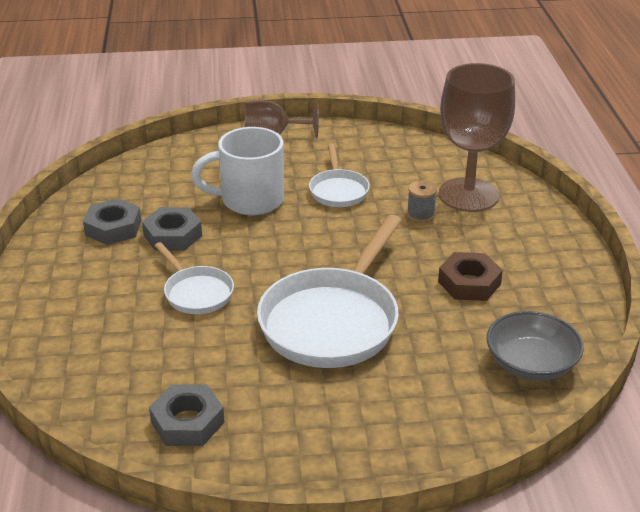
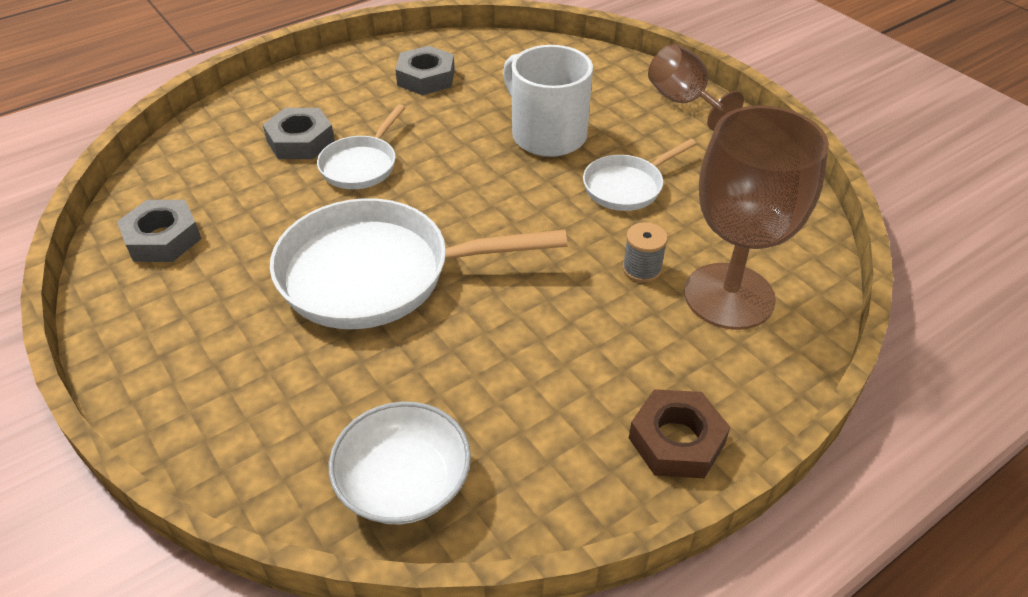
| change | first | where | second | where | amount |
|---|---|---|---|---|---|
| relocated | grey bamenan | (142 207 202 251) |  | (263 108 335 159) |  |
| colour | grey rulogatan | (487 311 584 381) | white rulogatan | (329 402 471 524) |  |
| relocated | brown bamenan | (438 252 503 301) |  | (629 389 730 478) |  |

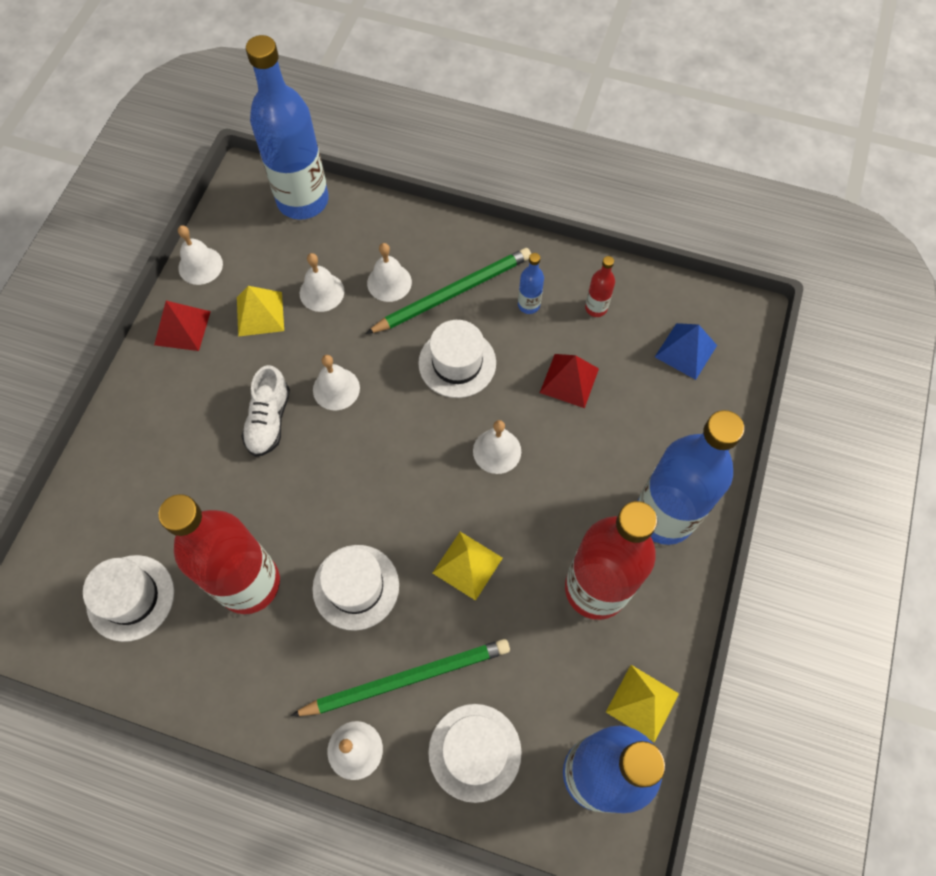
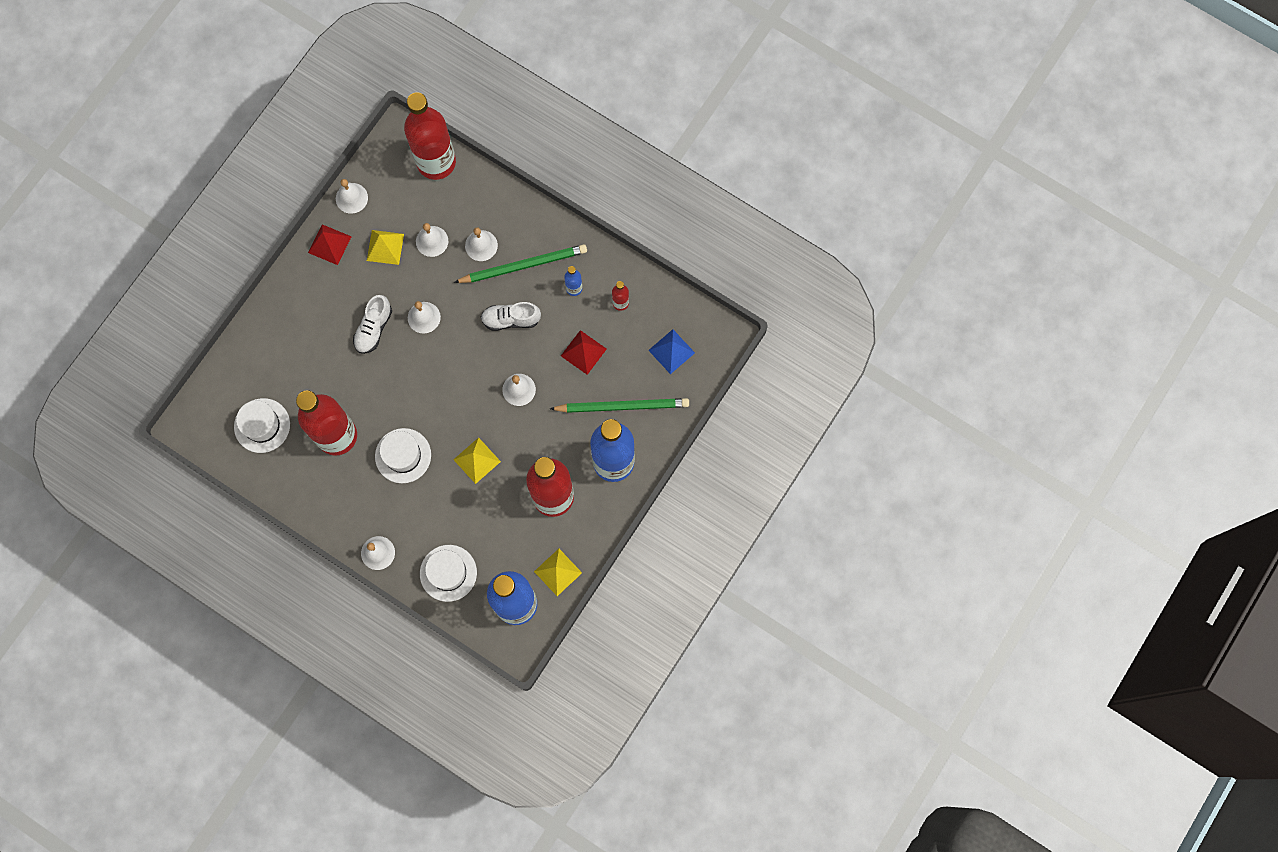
| change | first | where | second | where | amount |
|---|---|---|---|---|---|
| colour | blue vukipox | (246 35 329 220) | red vukipox | (404 92 456 180) |  |
| exchanged | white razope | (418 320 496 398) | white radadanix | (481 302 541 331) |  |
| relocated | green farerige | (291 639 510 716) |  | (550 398 689 413) |  |

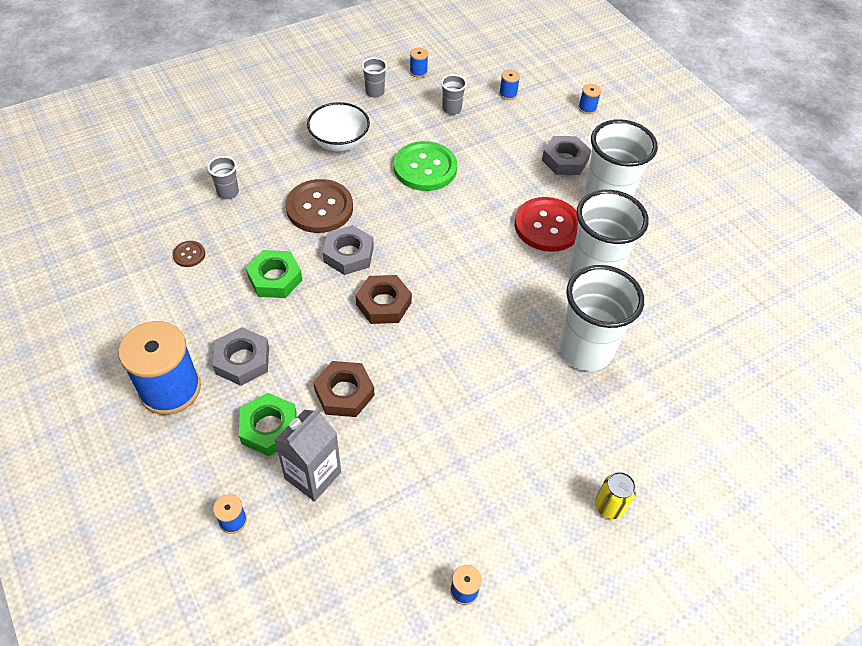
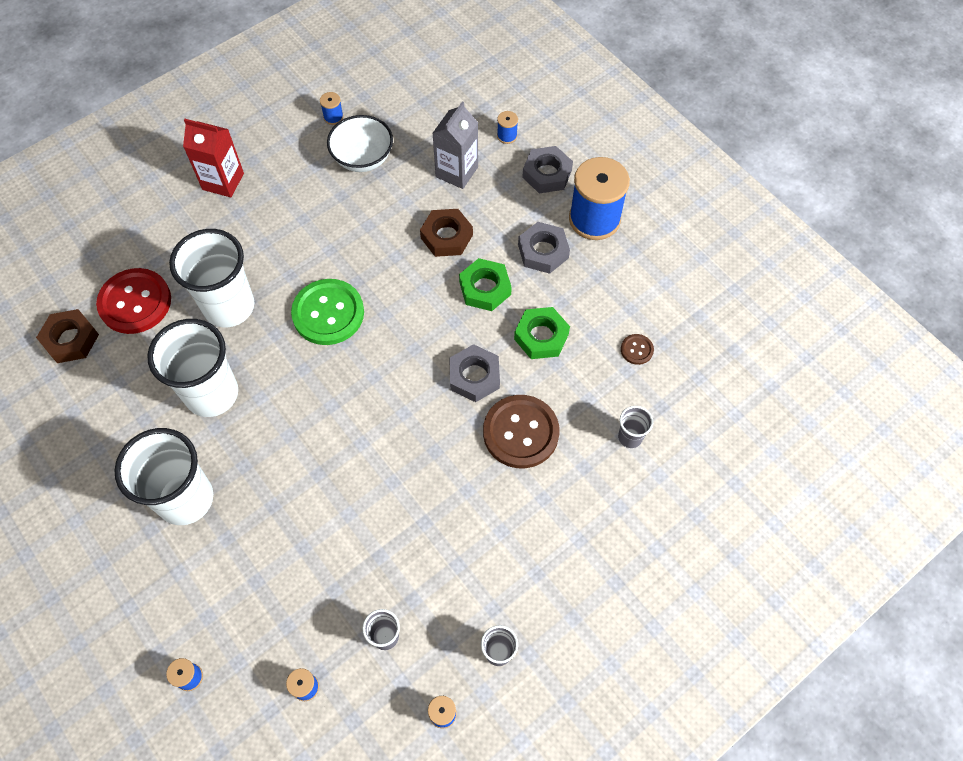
| change | first | where | second | where | amount |
|---|---|---|---|---|---|
| relocated | brown bamenan | (356 275 412 324) |  | (36 309 99 363) |  |
| relocated | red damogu | (515 197 578 252) |  | (96 268 171 334) |  |
| exchanged | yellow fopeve | (595 472 636 519) | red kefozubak | (183 119 244 197) |  |
| relocated | green damogu | (394 141 457 191) |  | (291 279 364 345) |  |
| relocated | white rulogatan | (307 102 370 152) |  | (327 115 393 172) |  |
| relocated | green bamenan | (239 393 297 456) |  | (459 258 512 311) |  |
| relocated | grey bamenan | (542 136 591 175) |  | (522 146 573 193) |  |

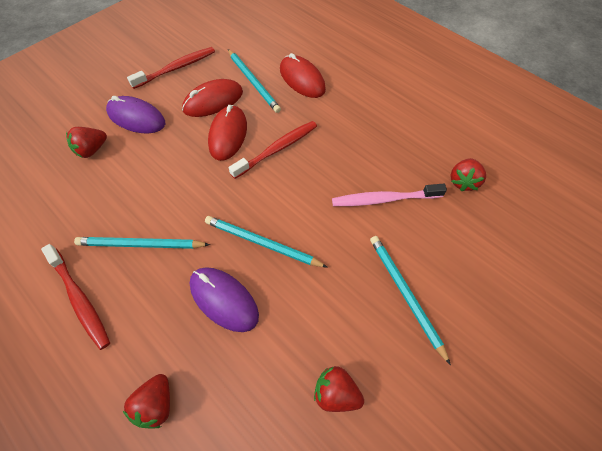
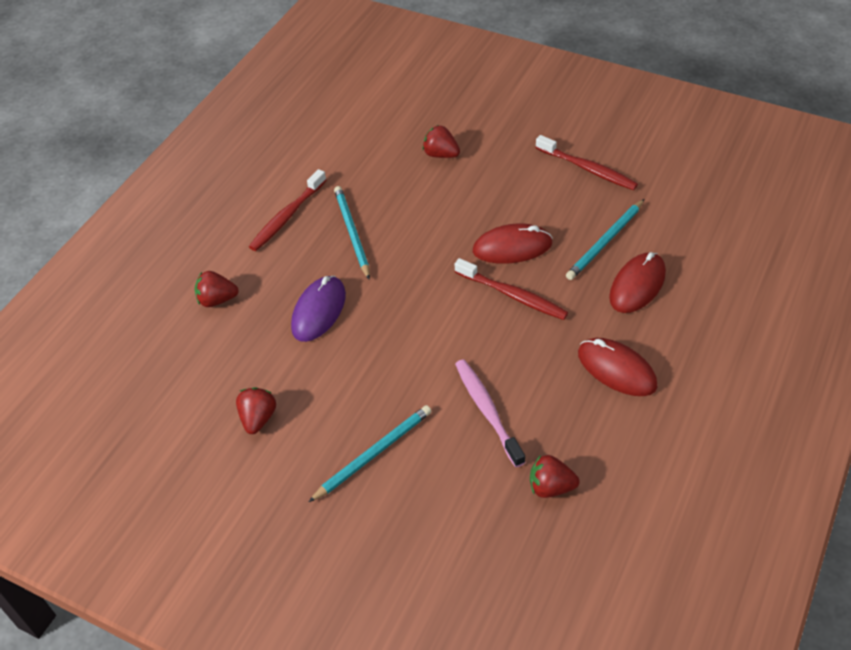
| change | first | where | second | where | amount |
|---|---|---|---|---|---|
| relocated | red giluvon | (182 79 243 117) |  | (578 338 658 396) |  |
| missing | purple giluvon | (106 96 165 133) |  |  |  |
| missing | turquoise farerige | (205 216 328 268) |  |  |  |

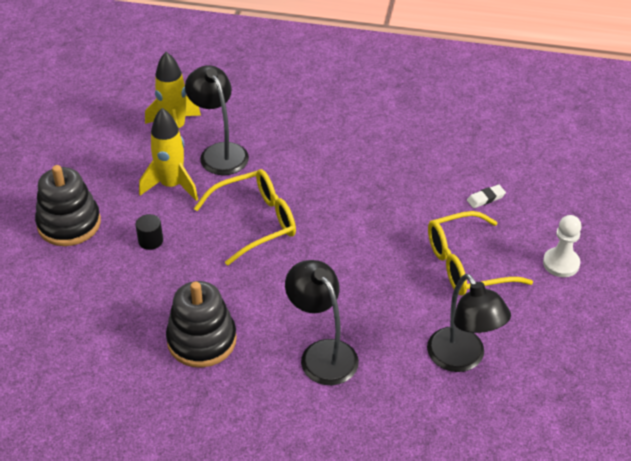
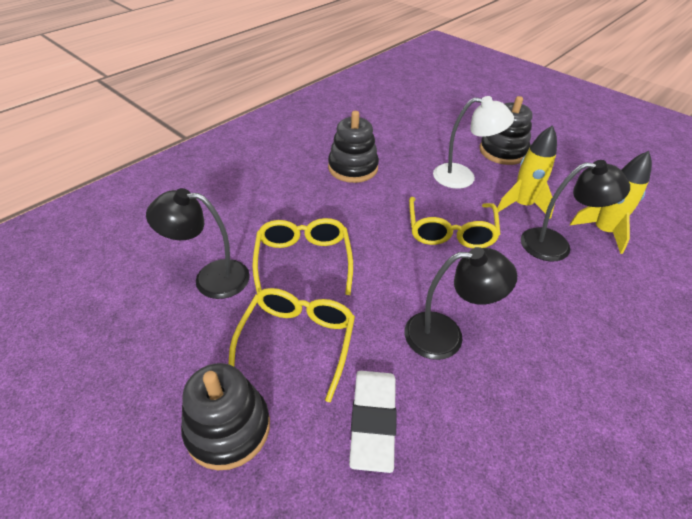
| change | first | where | second | where | amount |
|---|---|---|---|---|---|
| exchanged | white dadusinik | (543 215 581 277) | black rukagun | (181 363 270 470) |  |
| appeared |  |  | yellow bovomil | (252 218 353 295) |  |
| size | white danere | (467 185 506 208) |  | (349 371 397 473) | x2.17 |
| relocated | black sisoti | (285 260 359 385) |  | (404 247 517 360) |  |
| exchanged | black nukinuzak | (135 214 163 250) | white sisoti | (433 96 514 189) |  |

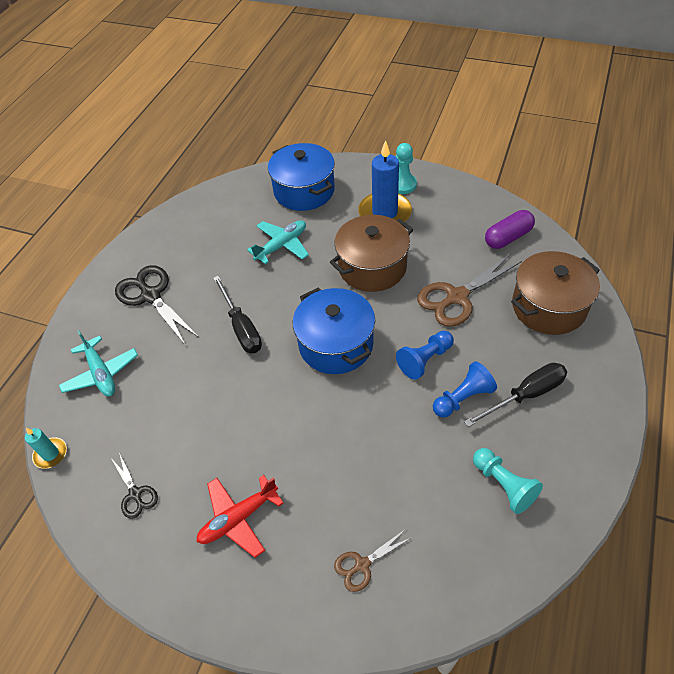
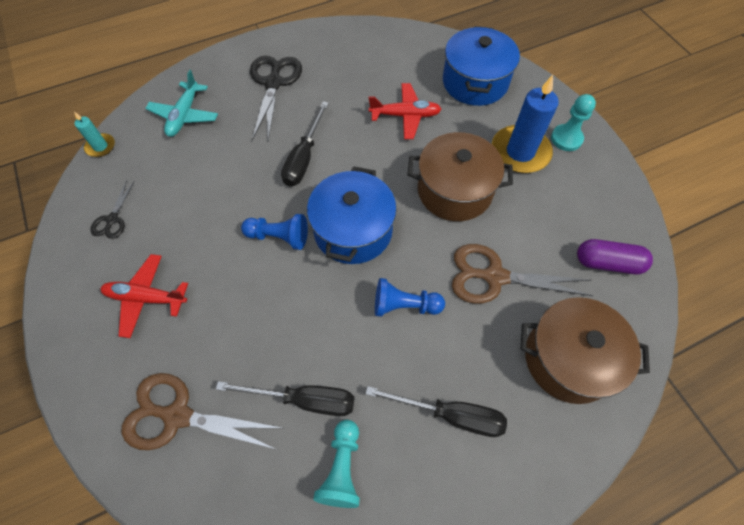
| change | first | where | second | where | amount |
|---|---|---|---|---|---|
| size | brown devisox | (334 530 412 592) |  | (121 373 281 450) | x1.87 |
| appeared |  |  | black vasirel | (216 381 355 416) |  |
| relocated | blue dadusinik | (433 361 497 417) |  | (241 214 308 250) |  |
| colour | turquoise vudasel | (247 220 309 264) | red vudasel | (369 83 441 139) |  |

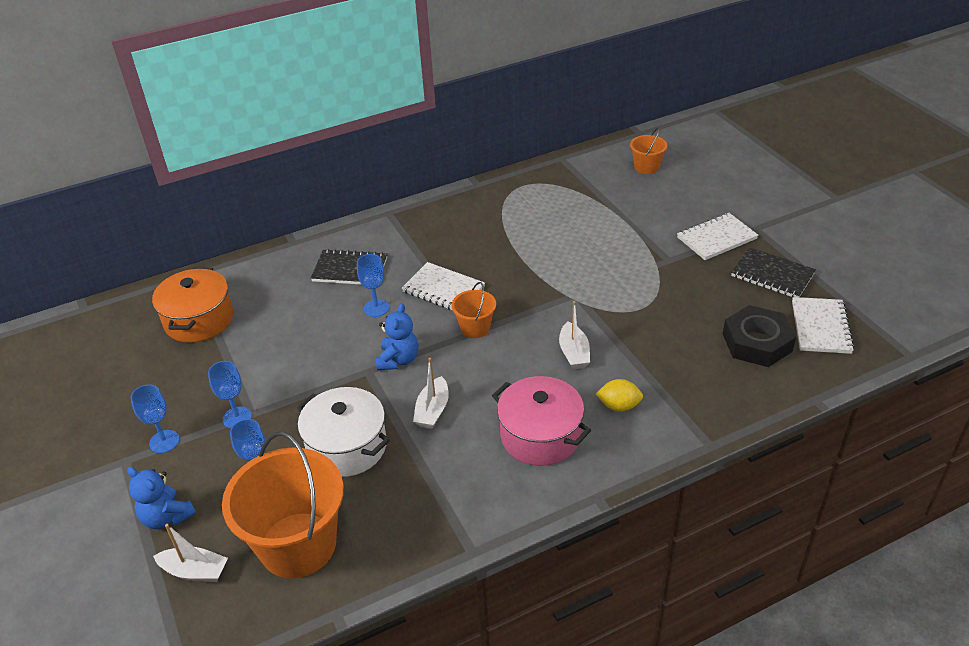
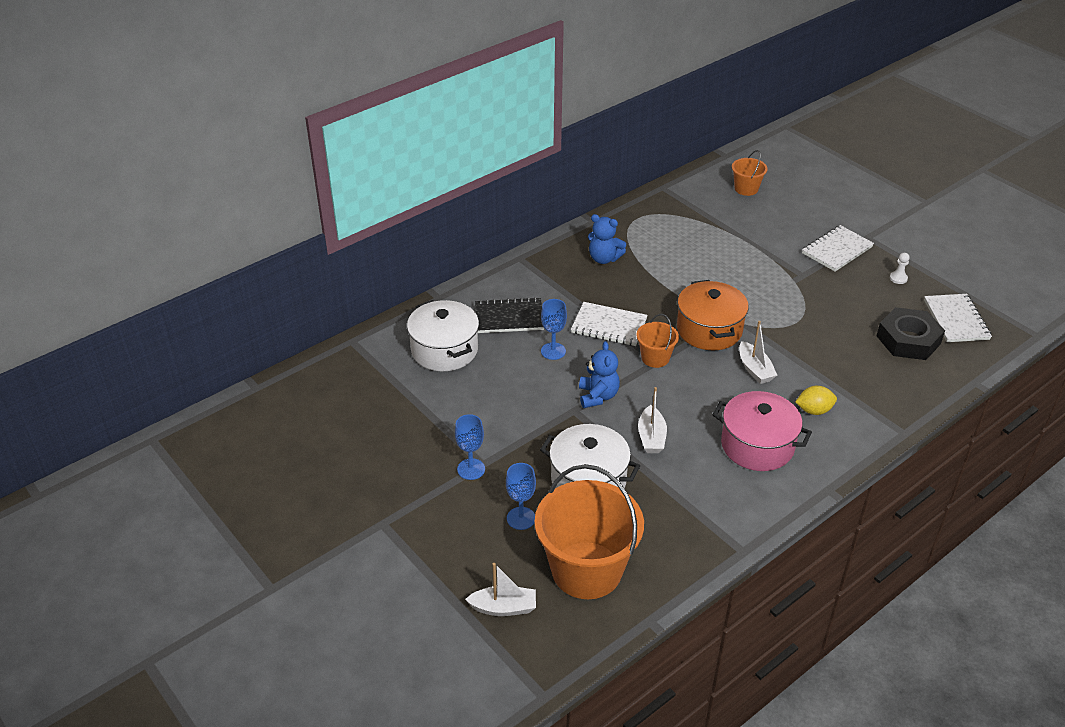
| change | first | where | second | where | amount |
|---|---|---|---|---|---|
| appeared |  |  | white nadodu | (407 300 479 371) |  |
| relocated | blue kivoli | (127 467 196 529) |  | (588 214 626 264) |  |
| relocated | orange nadodu | (152 268 233 343) |  | (677 280 749 350) |  |
| exchanged | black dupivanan | (731 247 816 297) | white dadusinik | (890 253 910 284) |  |
| missing | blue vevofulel | (131 384 179 453) |  |  |  |

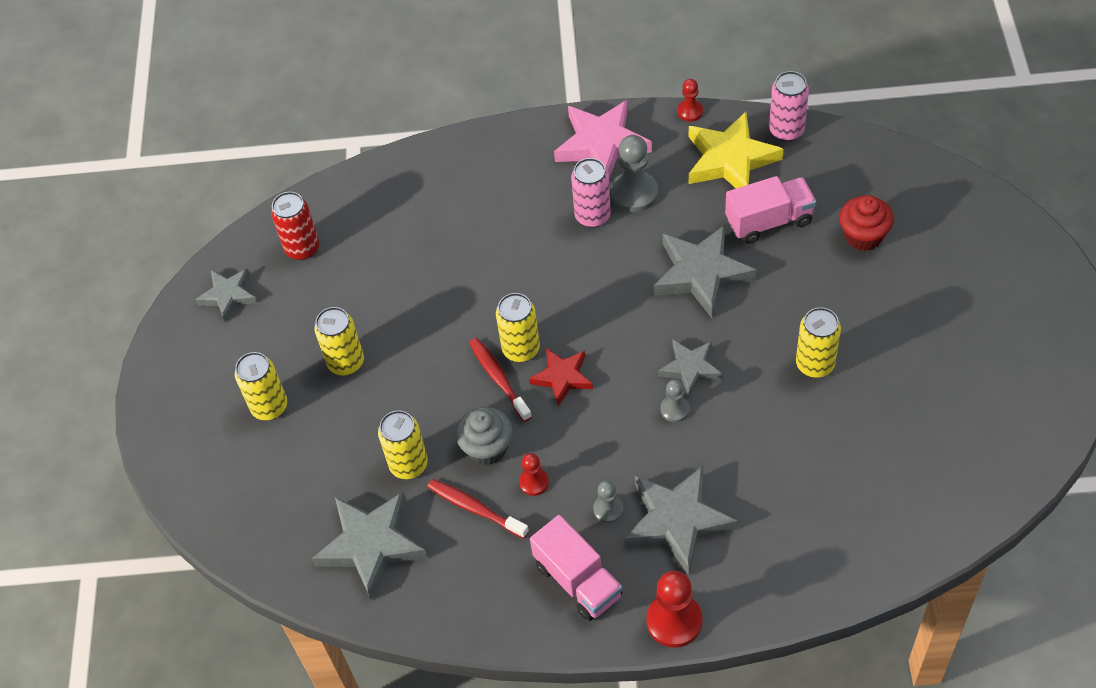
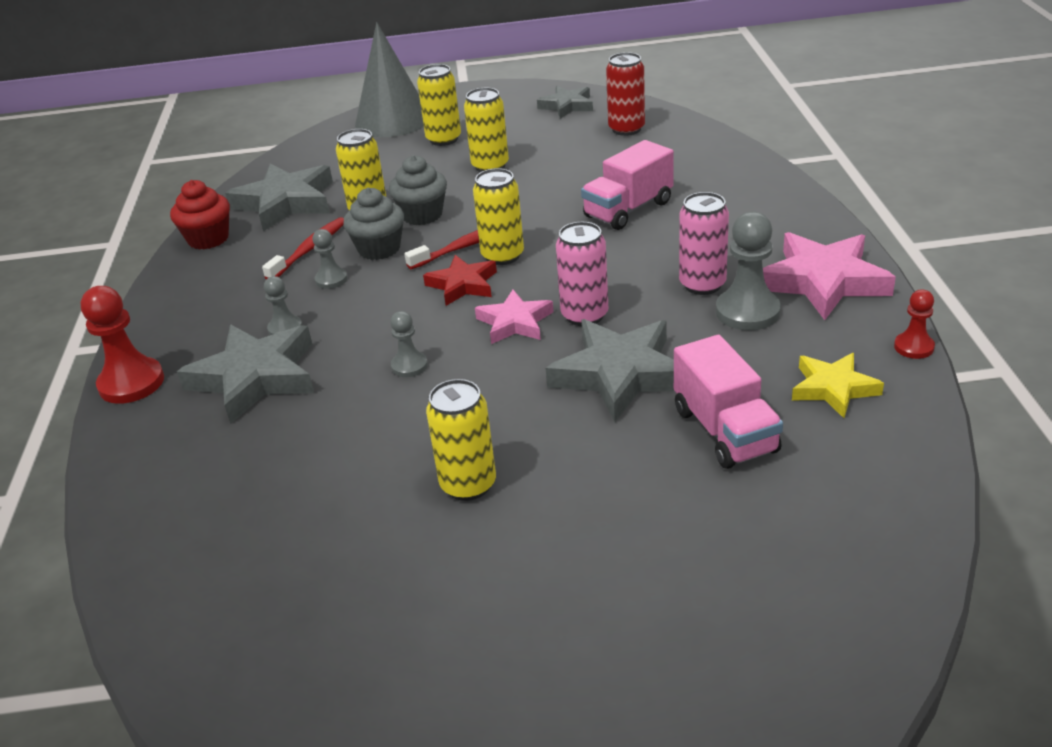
| change | first | where | second | where | amount |
|---|---|---|---|---|---|
| relocated | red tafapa | (839 195 894 251) |  | (170 180 230 250) |  |
| colour | red dadusinik | (519 453 549 496) | grey dadusinik | (312 229 348 289) |  |
| appeared |  |  | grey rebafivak | (355 22 424 137) |  |
| appeared |  |  | grey tafapa | (389 155 447 225) |  |
| appeared |  |  | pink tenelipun | (475 290 554 344) |  |
| relocated | pink fopeve | (769 71 809 141) |  | (556 222 608 326) |  |
| relocated | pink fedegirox | (530 515 623 621) |  | (581 140 674 230) |  |
| size | yellow tenelipun | (689 112 783 188) |  | (792 353 884 418) | x0.60 |
| missing | grey tenelipun | (658 340 723 397) |  |  |  |

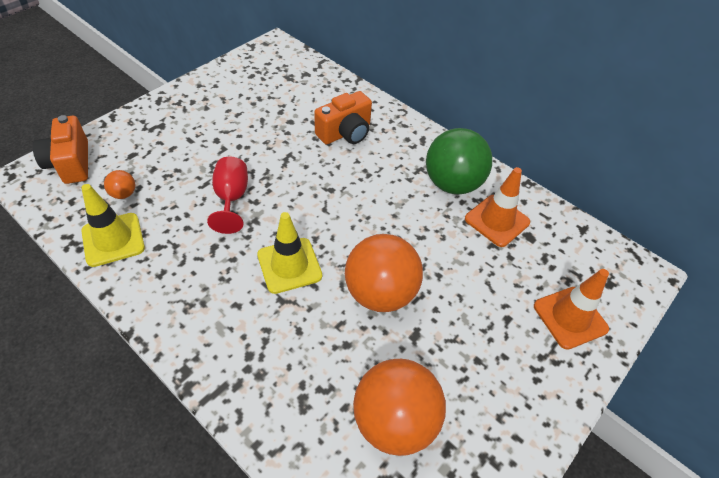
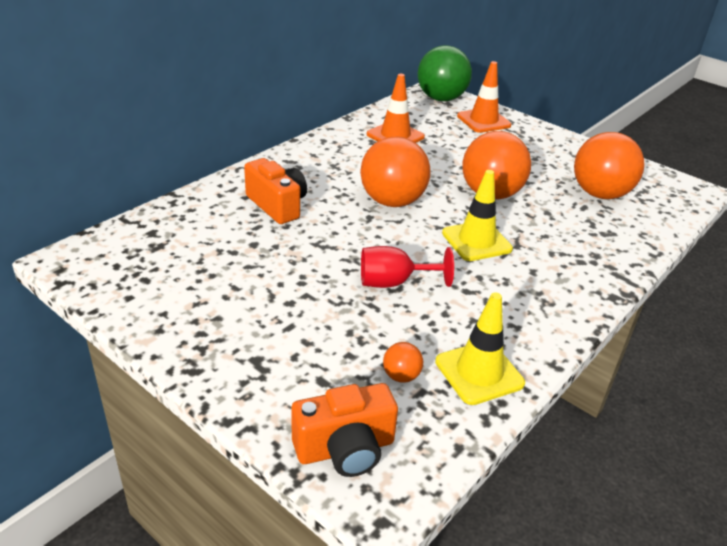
| change | first | where | second | where | amount |
|---|---|---|---|---|---|
| appeared |  |  | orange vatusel | (360 136 430 207) |  |
| relocated | green vatusel | (426 128 492 194) |  | (418 45 472 101) |  |

